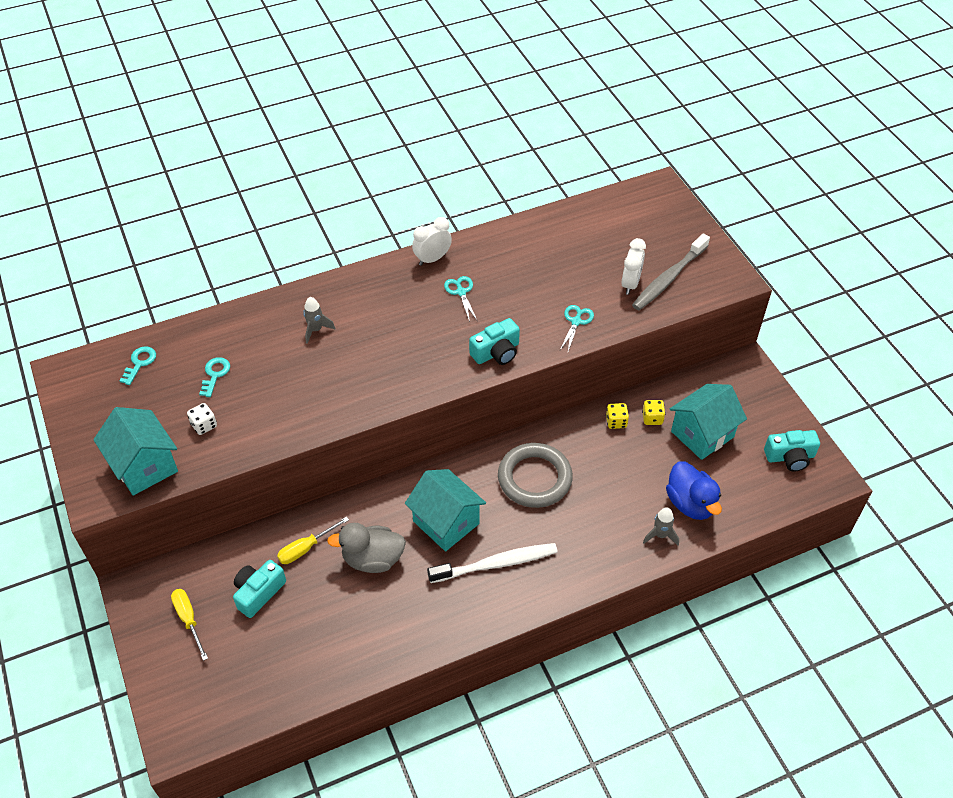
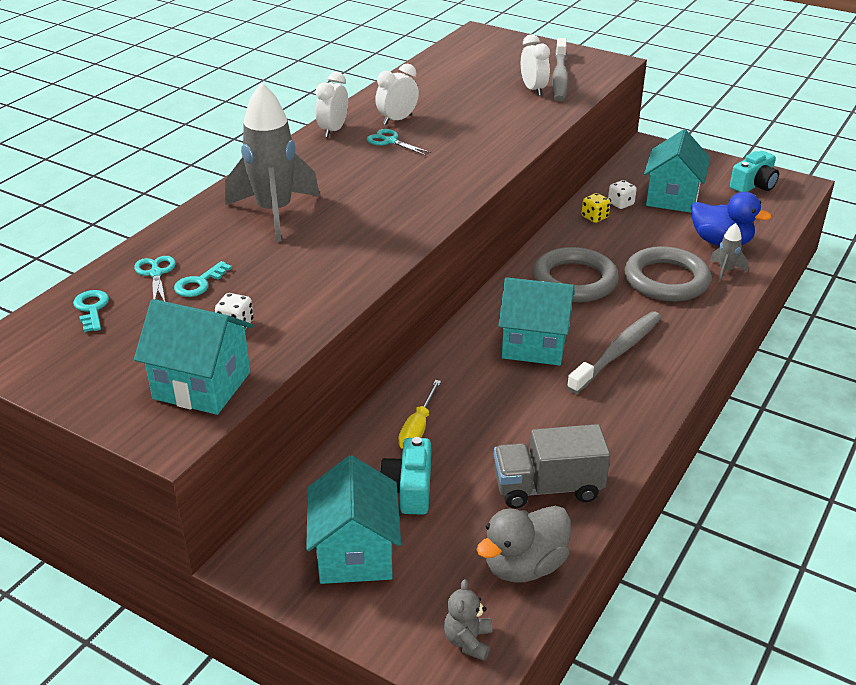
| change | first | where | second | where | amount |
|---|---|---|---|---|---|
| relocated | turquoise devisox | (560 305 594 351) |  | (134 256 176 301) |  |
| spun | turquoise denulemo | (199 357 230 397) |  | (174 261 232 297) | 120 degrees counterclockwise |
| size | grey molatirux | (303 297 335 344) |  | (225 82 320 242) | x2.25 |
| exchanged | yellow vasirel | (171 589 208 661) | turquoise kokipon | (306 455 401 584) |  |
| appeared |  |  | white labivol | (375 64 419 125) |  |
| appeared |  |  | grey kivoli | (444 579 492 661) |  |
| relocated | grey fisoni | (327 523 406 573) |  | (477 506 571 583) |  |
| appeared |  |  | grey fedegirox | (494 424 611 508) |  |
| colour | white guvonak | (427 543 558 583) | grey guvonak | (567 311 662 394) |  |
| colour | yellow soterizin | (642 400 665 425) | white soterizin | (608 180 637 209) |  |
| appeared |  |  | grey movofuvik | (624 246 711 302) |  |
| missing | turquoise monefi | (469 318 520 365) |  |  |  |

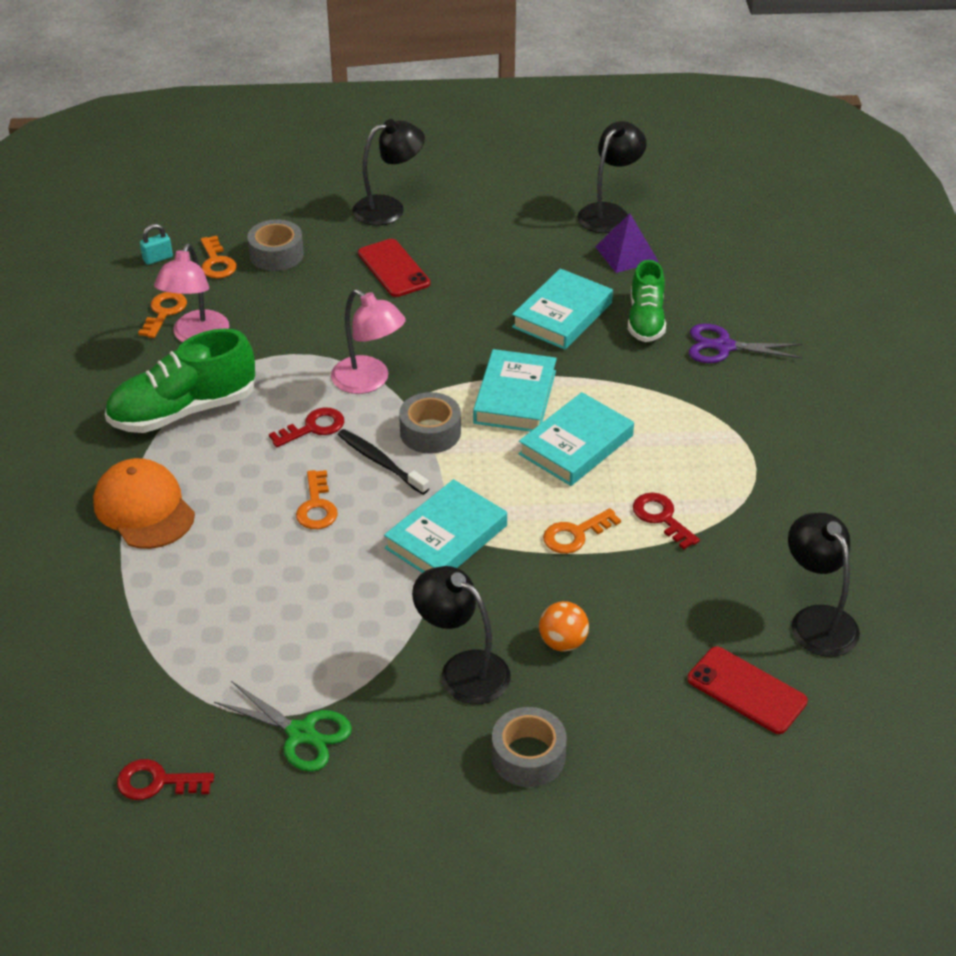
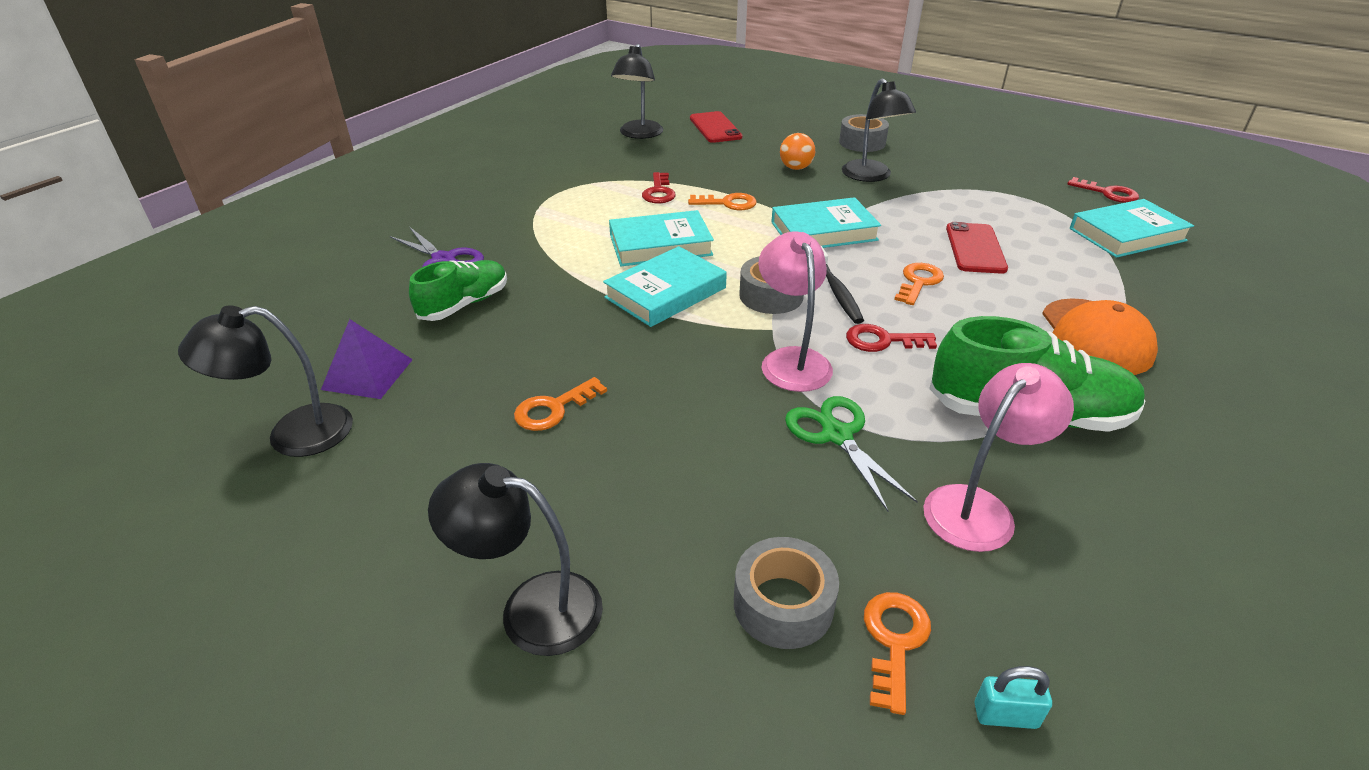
| change | first | where | second | where | amount |
|---|---|---|---|---|---|
| relocated | orange denulemo | (138 292 187 338) |  | (514 377 607 431) |  |
| relocated | green devisox | (214 681 352 772) |  | (785 396 918 512) |  |
| relocated | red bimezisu | (358 239 430 297) |  | (946 222 1008 274) |  |
| relocated | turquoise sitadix | (512 268 613 350) |  | (1070 199 1194 258) |  |

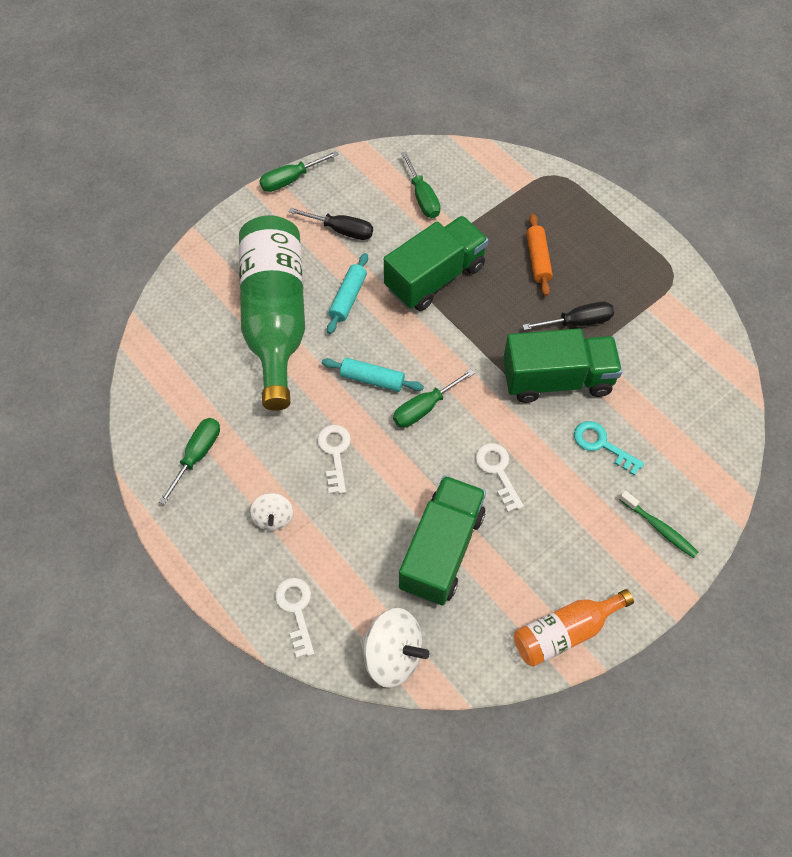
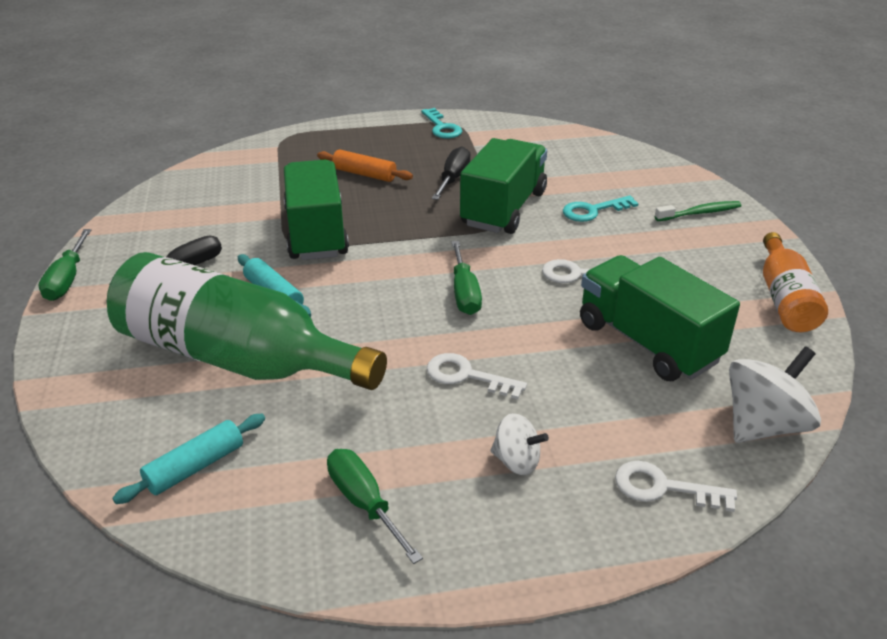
| change | first | where | second | where | amount |
|---|---|---|---|---|---|
| relocated | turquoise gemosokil | (322 358 424 392) |  | (112 414 265 504) |  |
| appeared |  |  | turquoise denulemo | (421 108 462 139) |  |
| missing | green vasirel | (401 151 440 218) |  |  |  |

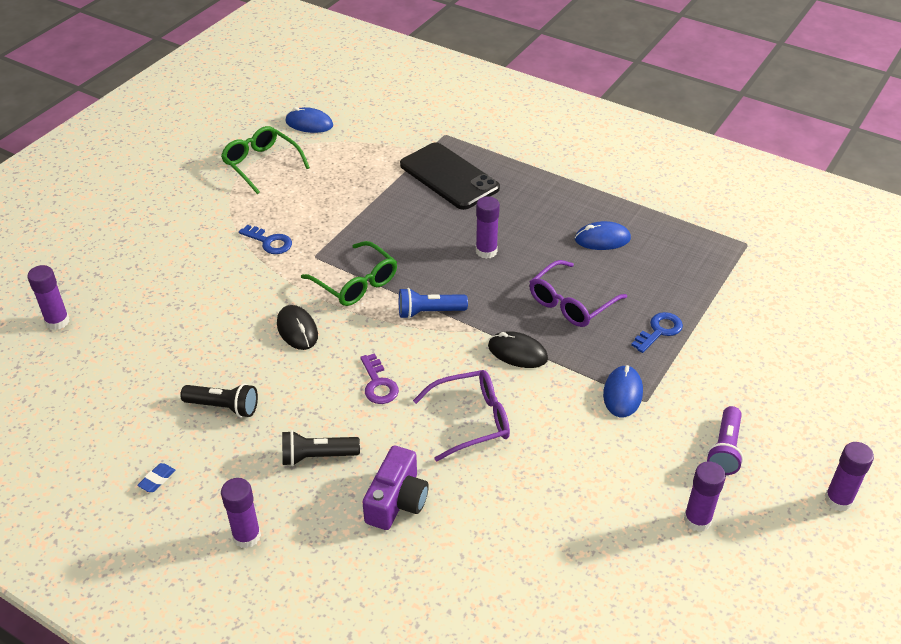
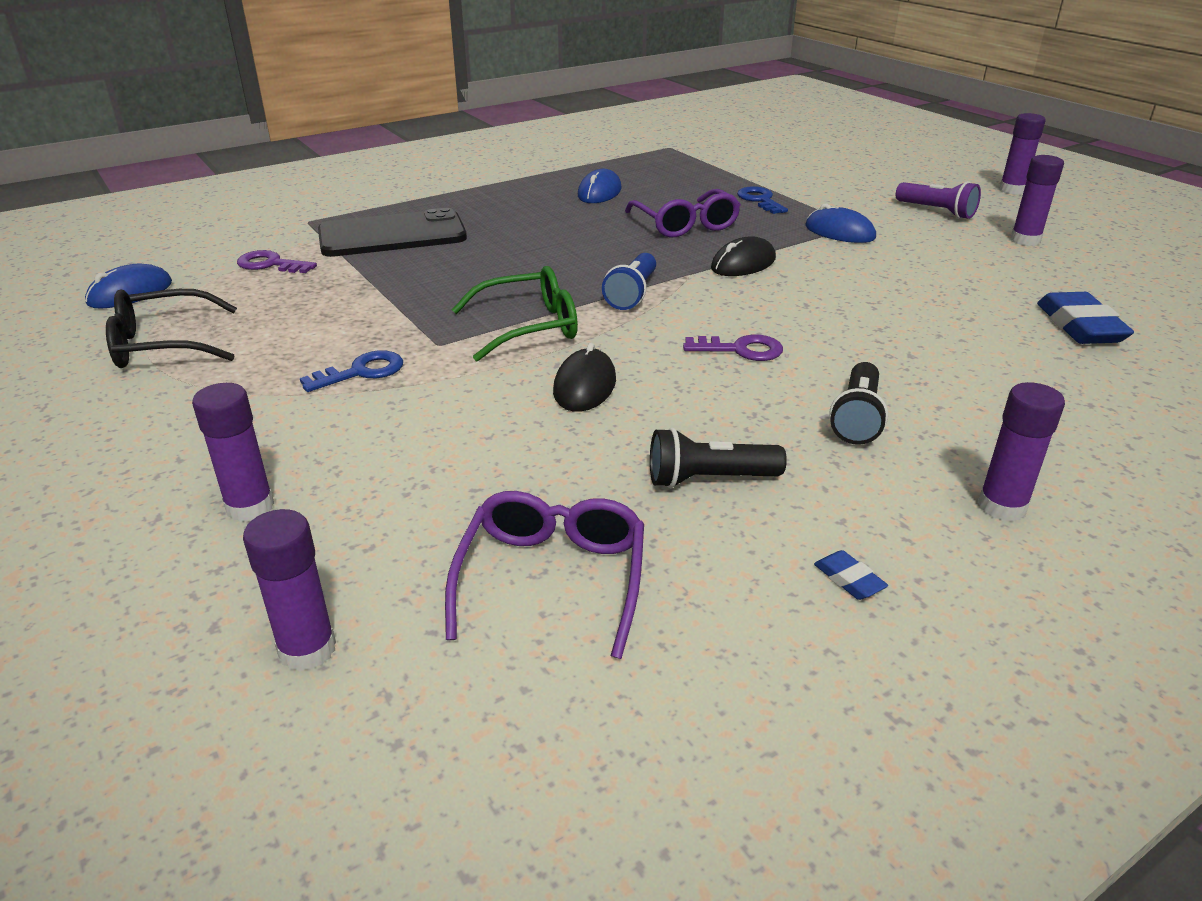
| change | first | where | second | where | amount |
|---|---|---|---|---|---|
| colour | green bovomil | (221 126 310 194) | black bovomil | (106 289 237 368) |  |
| relocated | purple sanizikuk | (476 196 500 259) |  | (192 383 274 522) |  |
| appeared |  |  | purple denulemo | (237 250 317 273) |  |
| relocated | purple bovomil | (413 370 510 461) |  | (445 491 644 659) |  |
| spun | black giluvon | (277 305 318 350) |  | (553 343 616 412) | 75 degrees counterclockwise |
| spun | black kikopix | (180 384 258 417) |  | (650 428 787 488) | 135 degrees counterclockwise |
| appeared |  |  | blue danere | (1037 292 1134 344) |  |
| missing | purple monefi | (362 446 429 530) |  |  |  |

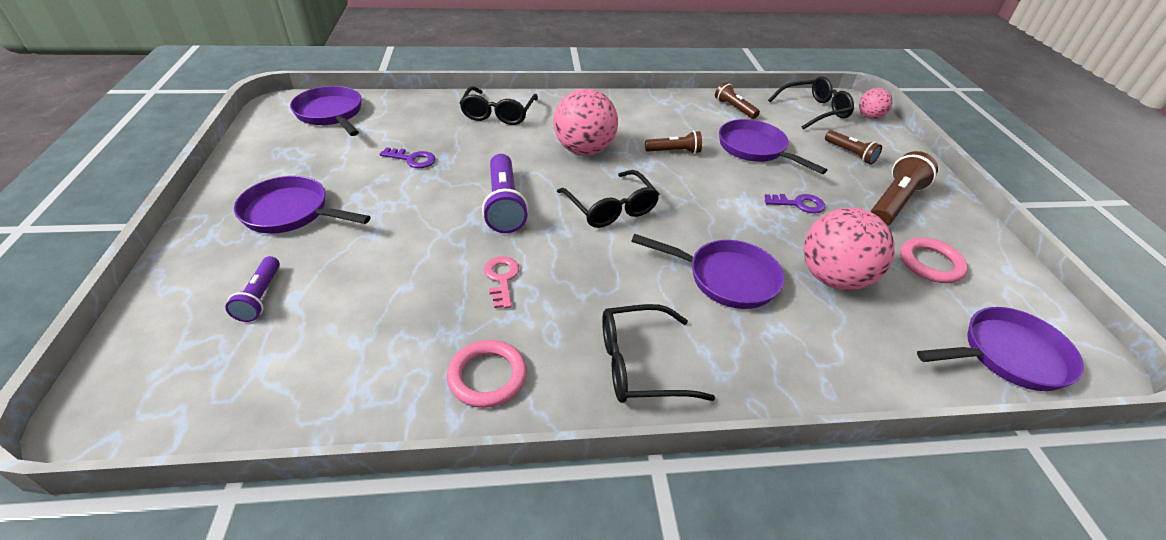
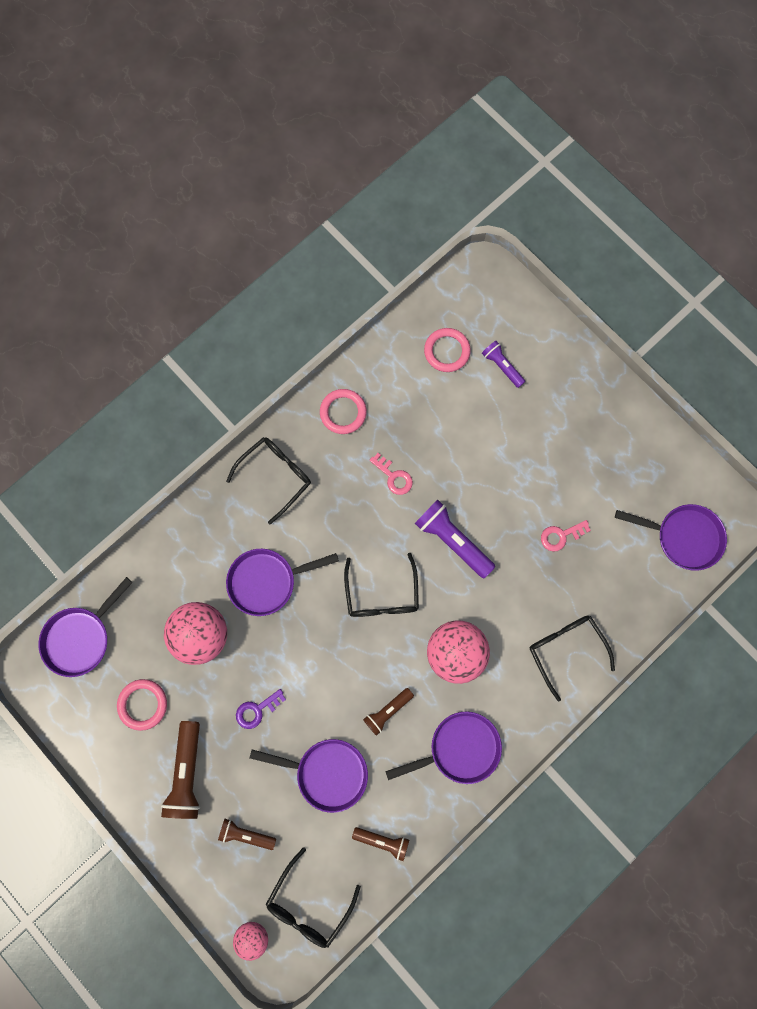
| change | first | where | second | where | amount |
|---|---|---|---|---|---|
| spun | black bovomil | (557 170 659 228) |  | (344 553 419 617) | 120 degrees counterclockwise |
| relocated | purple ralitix | (234 176 370 234) |  | (385 711 502 784) |  |
| appeared |  |  | pink movofuvik | (424 328 471 372) |  |
| colour | purple denulemo | (380 147 435 168) | pink denulemo | (541 520 591 552) |  |

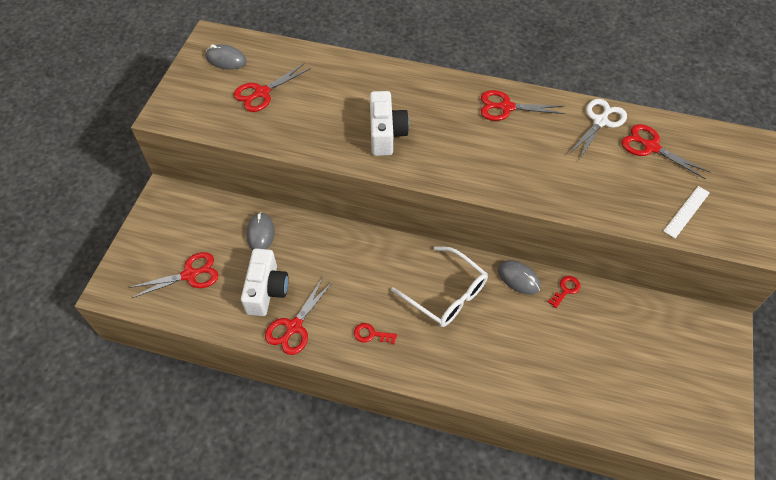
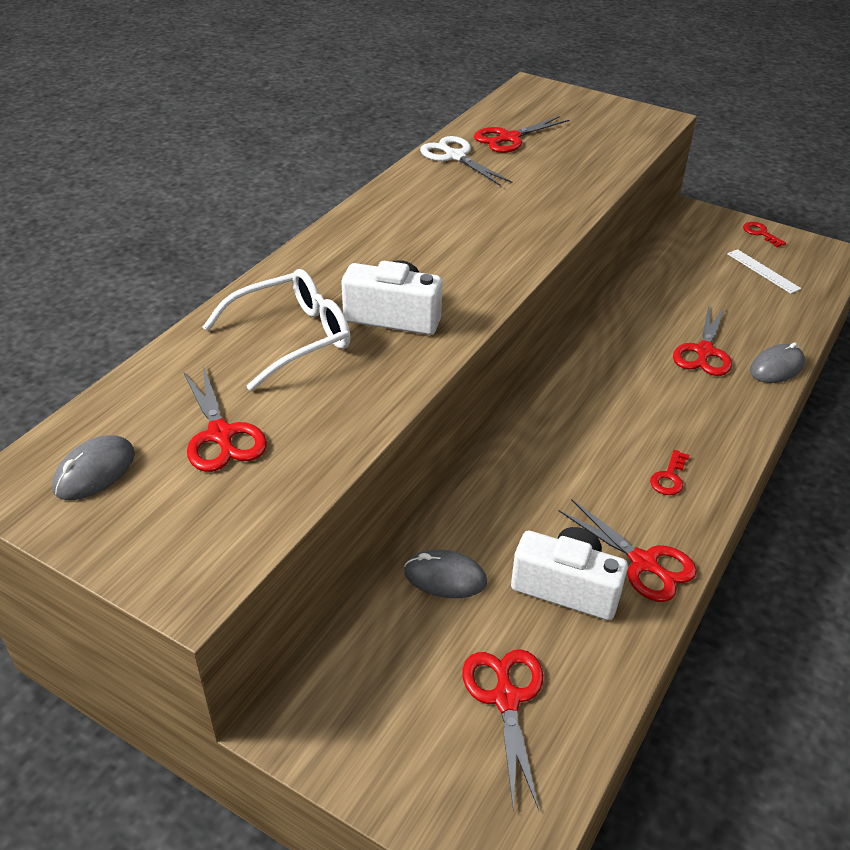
| change | first | where | second | where | amount |
|---|---|---|---|---|---|
| relocated | white bovomil | (391 246 488 327) |  | (202 269 351 391) |  |
| relocated | red devisox | (481 90 566 121) |  | (673 306 732 376) |  |
| relocated | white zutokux | (663 186 710 238) |  | (727 249 801 294) |  |
| relocated | red denulemo | (548 276 581 308) |  | (743 222 786 247) |  |
| relocated | grey giluvon | (498 260 540 295) |  | (750 343 805 383) |  |

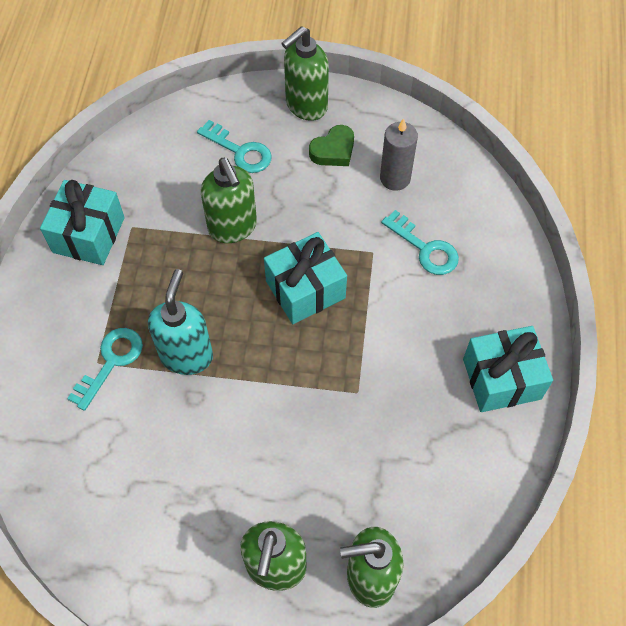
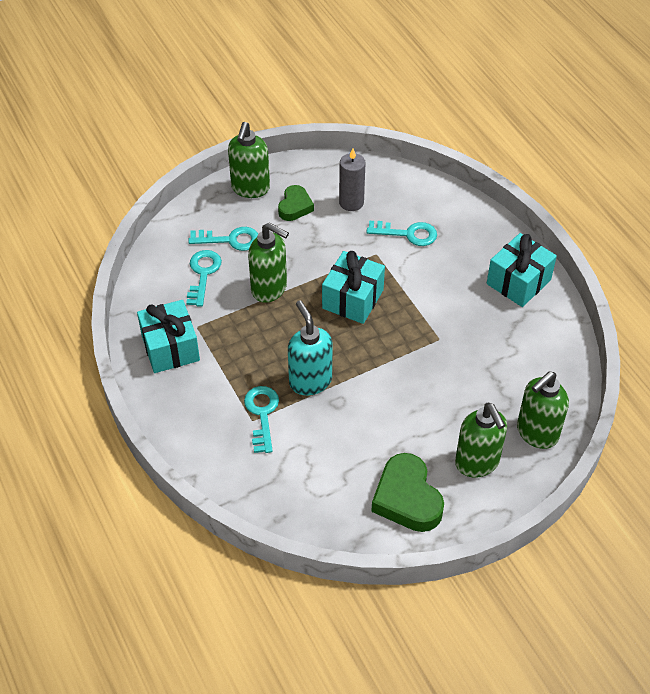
| change | first | where | second | where | amount |
|---|---|---|---|---|---|
| appeared |  |  | turquoise denulemo | (186 250 222 307) |  |
| appeared |  |  | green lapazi | (371 453 444 532) |  |

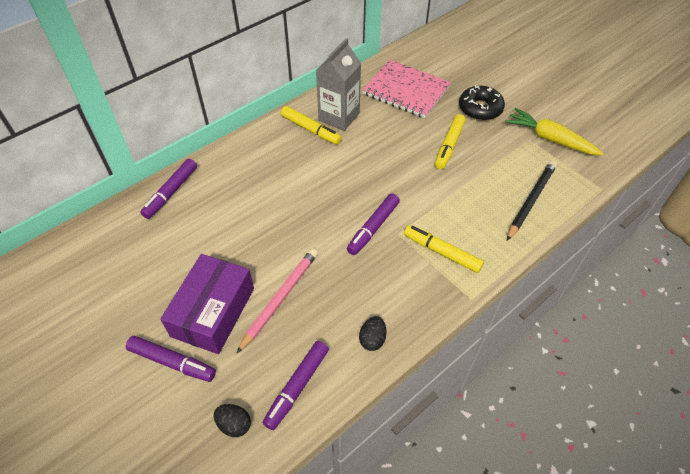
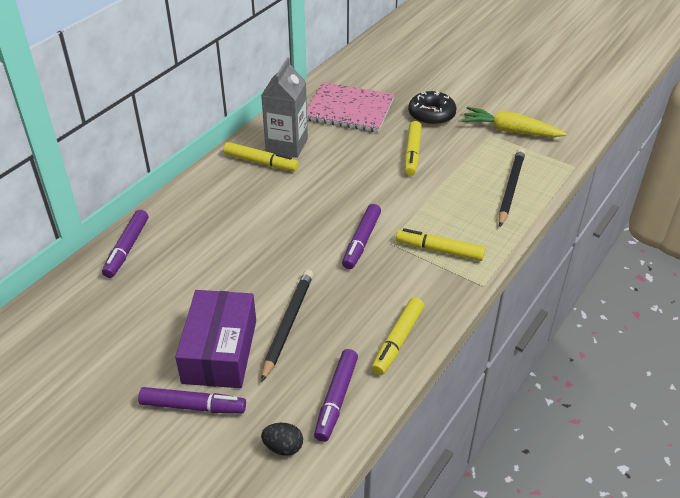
| change | first | where | second | where | amount |
|---|---|---|---|---|---|
| colour | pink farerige | (236 248 318 354) | black farerige | (261 270 313 382) |  |
| exchanged | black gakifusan | (359 316 387 351) | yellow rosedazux | (371 297 424 375) |  |

